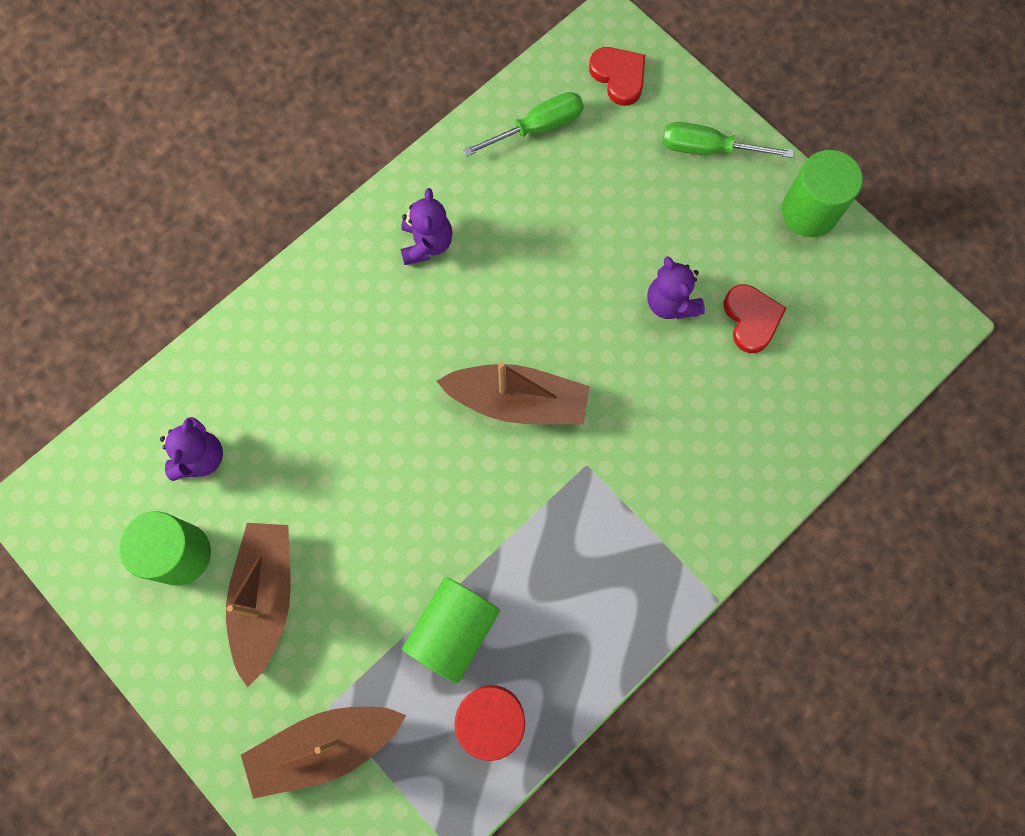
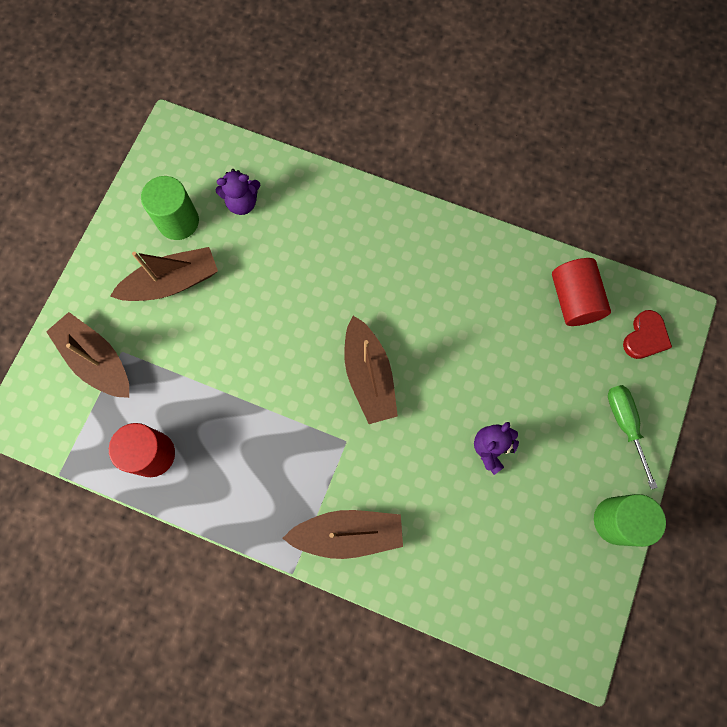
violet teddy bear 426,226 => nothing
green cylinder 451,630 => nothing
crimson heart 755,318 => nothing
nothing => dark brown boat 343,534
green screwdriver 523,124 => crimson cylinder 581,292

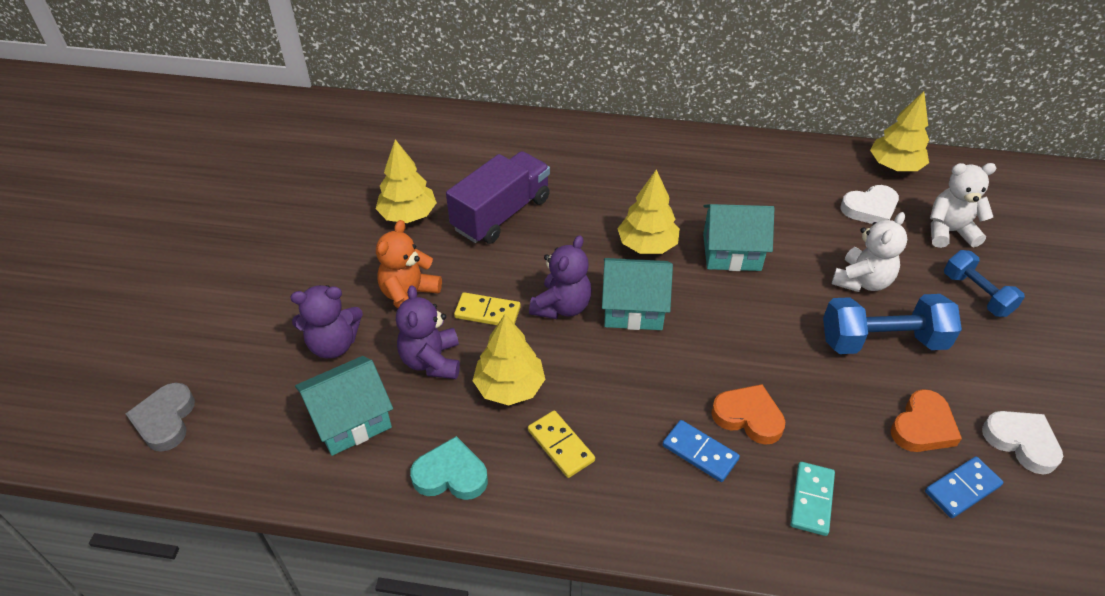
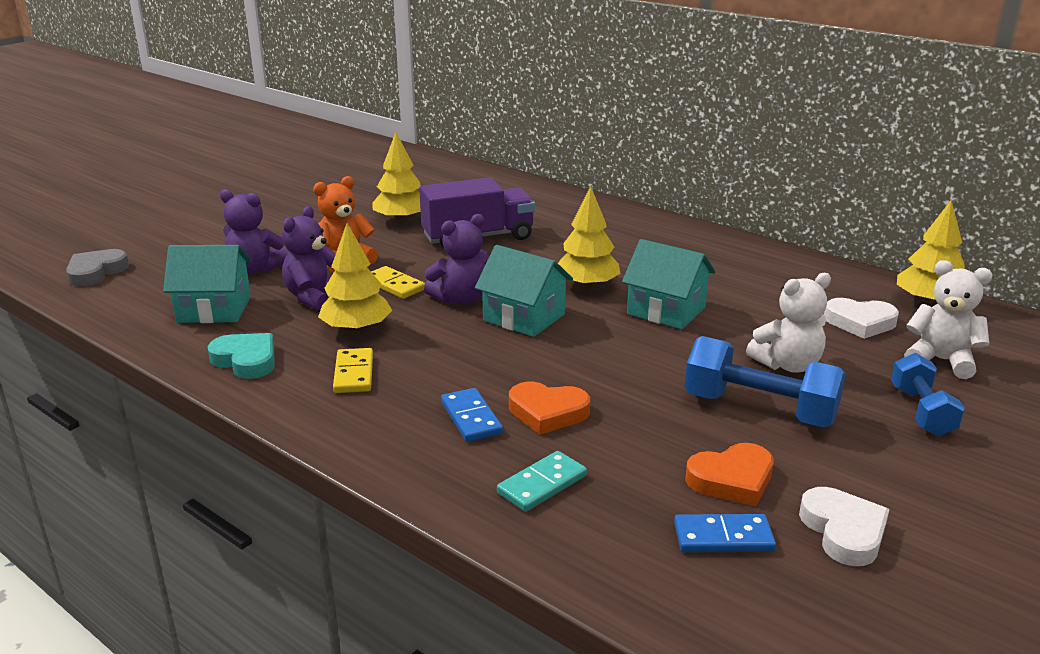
bright orange heart 748,414 => bright orange heart 549,408, 135 degrees clockwise

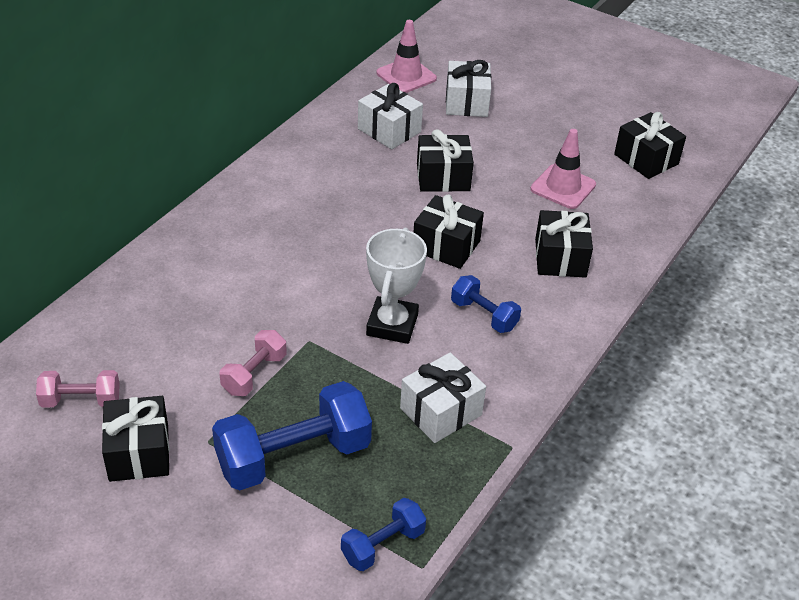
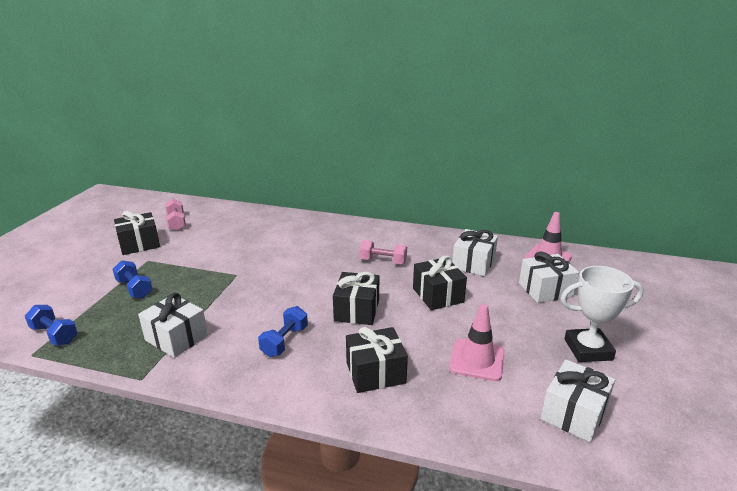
rosy dumbbell 253,363 => rosy dumbbell 383,252, relocated
pure white prize cup 396,286 => pure white prize cup 602,314, relocated
black present 650,145 => pure white present 578,401
royal blue dumbbell 292,436 => royal blue dumbbell 132,279, x0.53

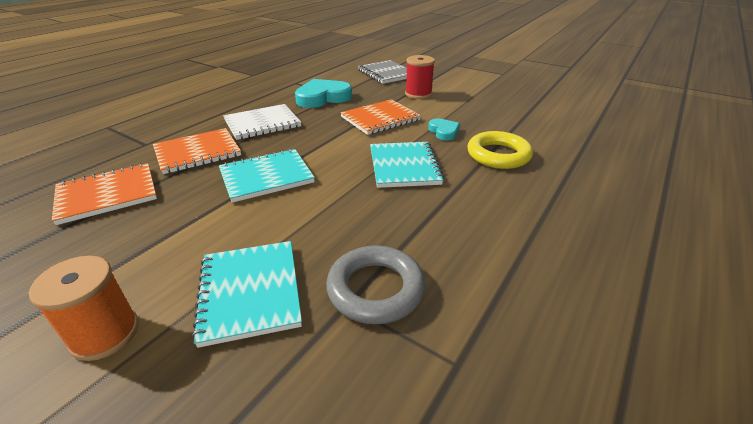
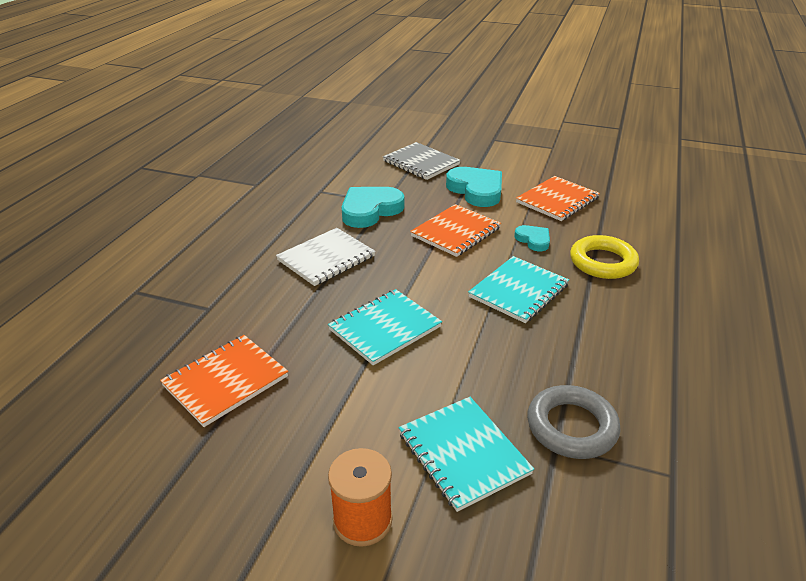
bright orange exercise book 197,151 => bright orange exercise book 558,198, relocated
crimson bobbin 420,77 => turquoise heart 474,187
turquoise exercise book 407,165 => turquoise exercise book 518,289, 60 degrees clockwise

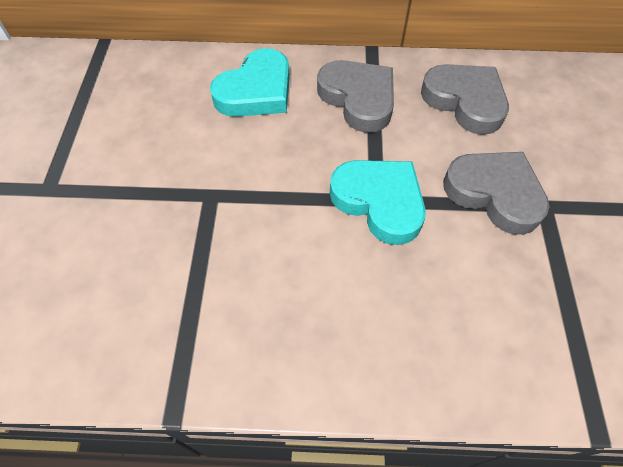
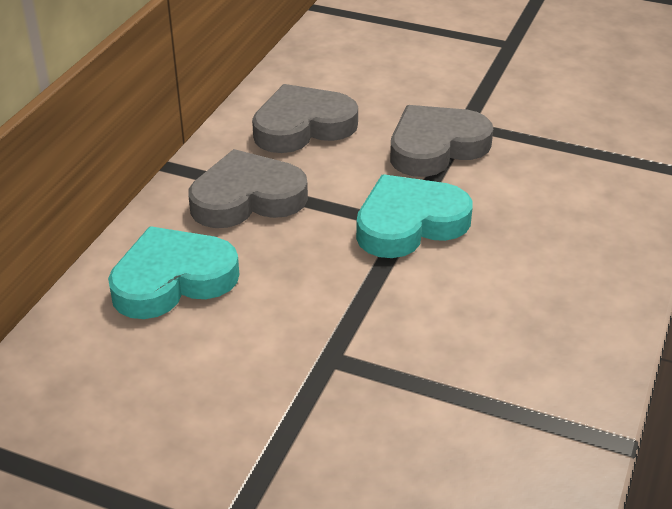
turquoise heart 250,82 => turquoise heart 173,272, 90 degrees counterclockwise

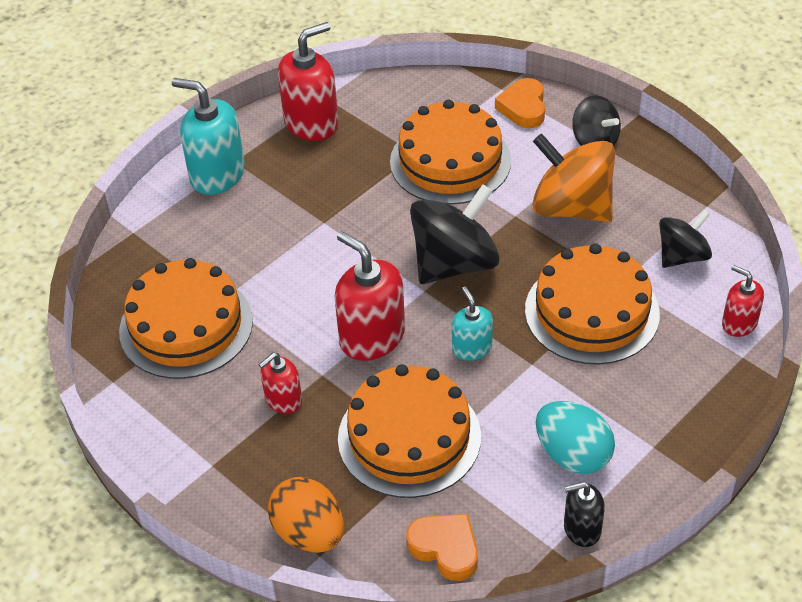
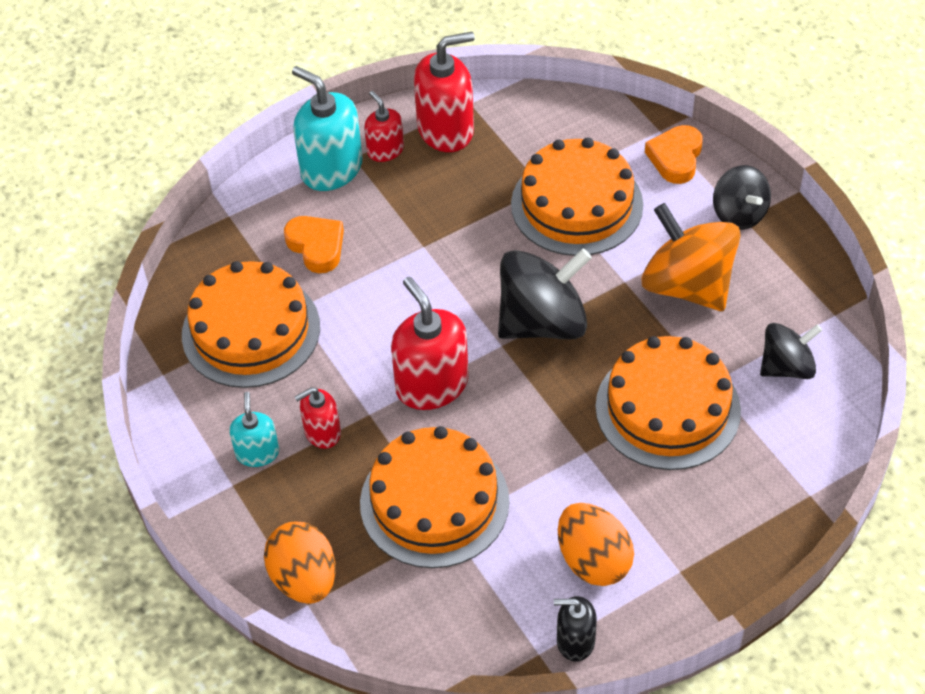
bright orange heart 442,547 => bright orange heart 314,244, relocated
turquoise pump bottle 472,324 => turquoise pump bottle 254,429, relocated
crimson pump bottle 743,301 => crimson pump bottle 384,126, relocated
turquoise toy egg 575,437 => bright orange toy egg 596,544

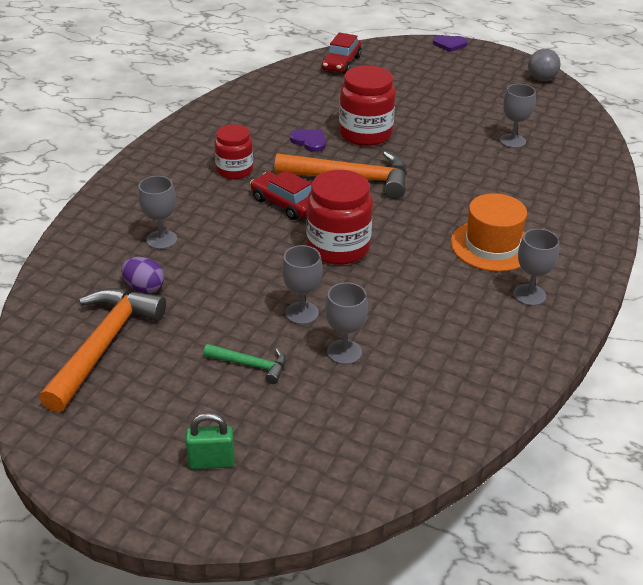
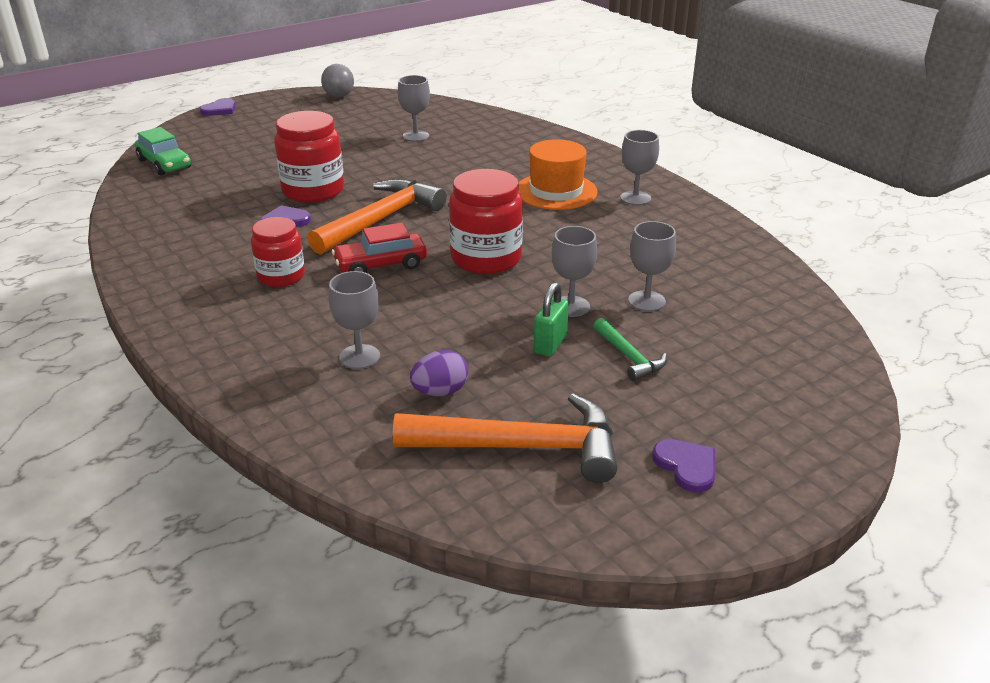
nothing => violet heart 683,466
green small lock 210,441 => green small lock 551,319, relocated
crimson car 341,53 => green car 163,151
bright orange claw hammer 102,350 => bright orange claw hammer 505,438, 135 degrees clockwise
green claw hammer 244,364 => green claw hammer 630,349, 105 degrees clockwise

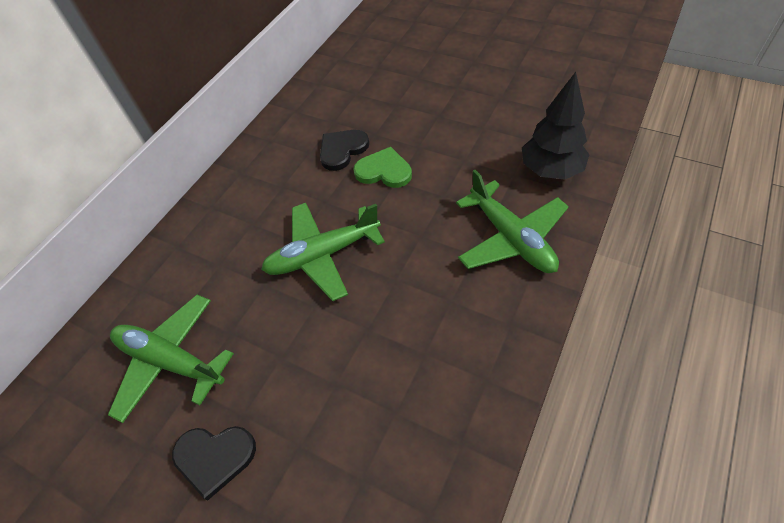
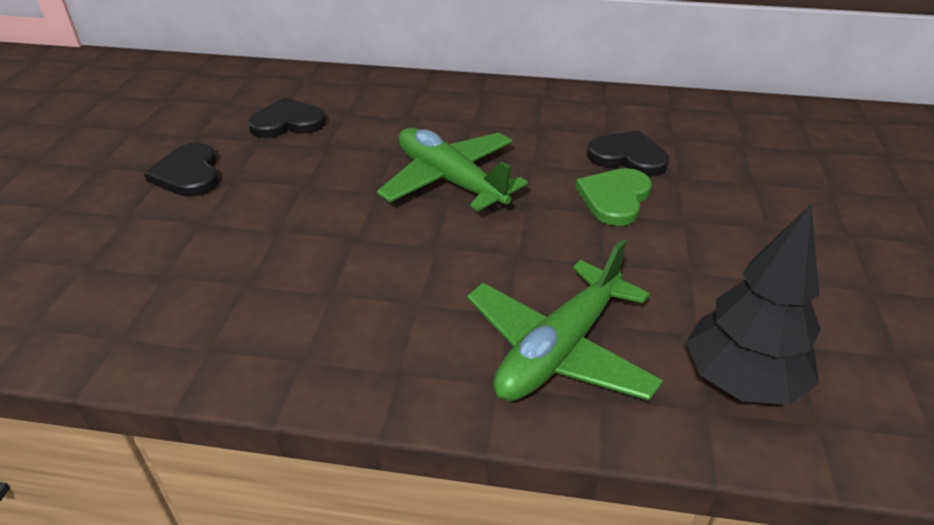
green toy plane 171,359 => black heart 287,118
green heart 383,167 => green heart 614,197, 150 degrees counterclockwise

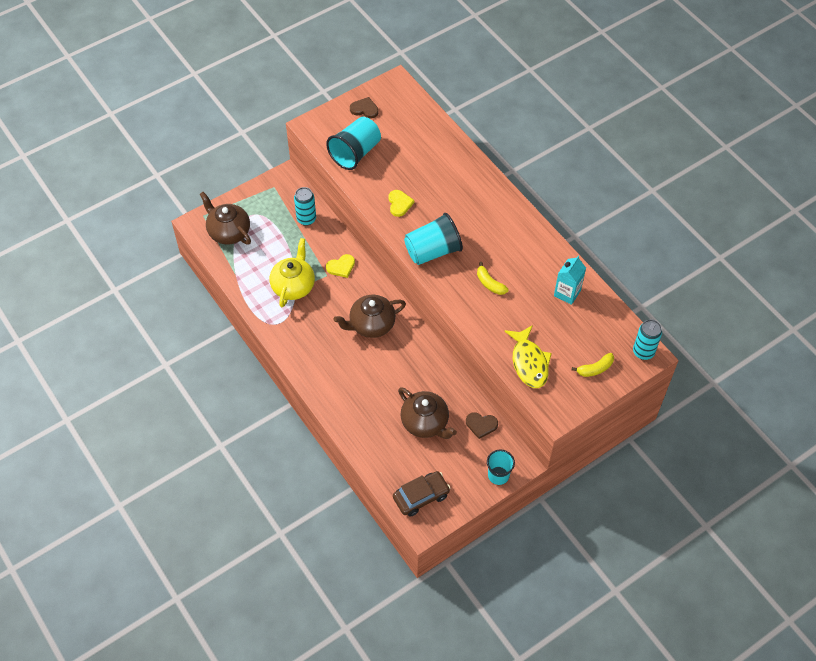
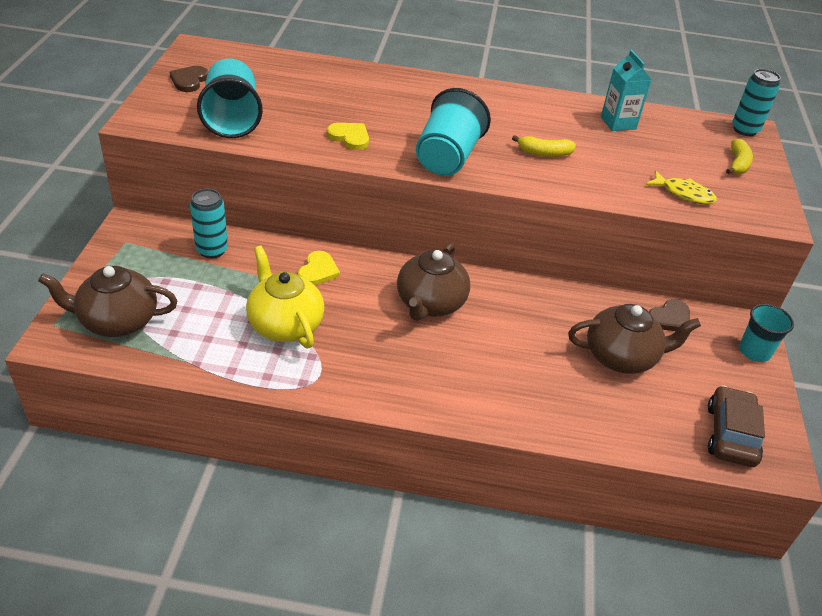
dark brown heart 364,107 => dark brown heart 188,79, 45 degrees counterclockwise
bright yellow toy fish 528,356 => bright yellow toy fish 681,187, x0.65

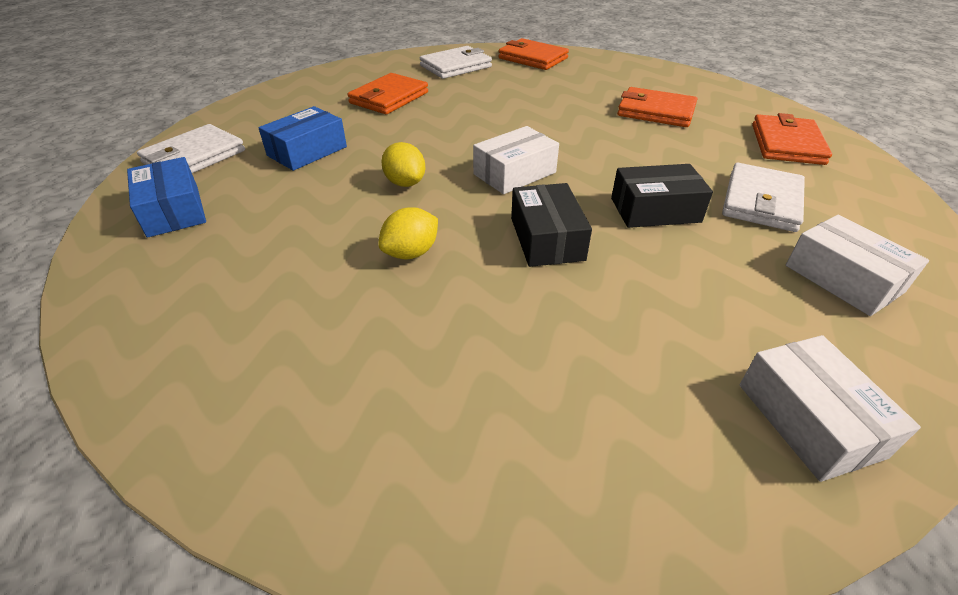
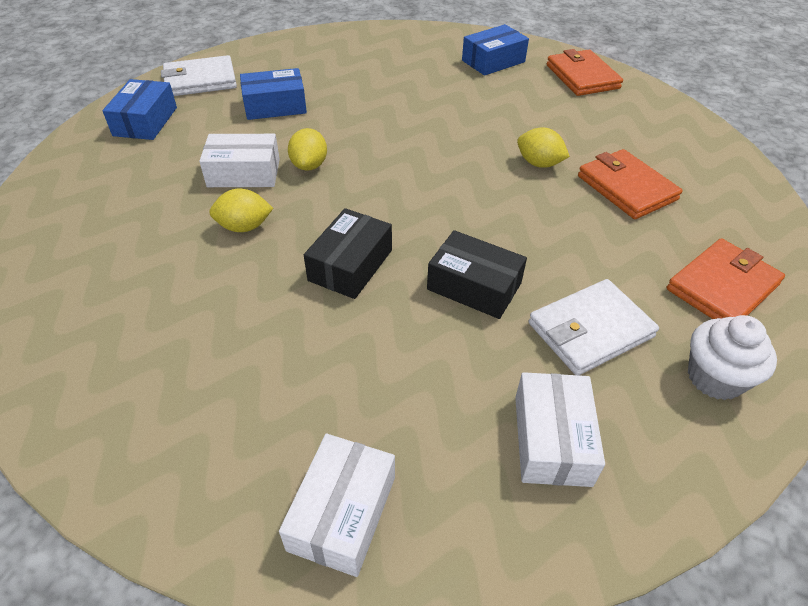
bright orange wallet 388,93 => nothing
nothing => bright yellow toy lemon 543,147
nothing => pure white fairy cake 732,357
pure white box 516,160 => pure white box 239,160, relocated
pure white wallet 456,62 => royal blue box 495,50

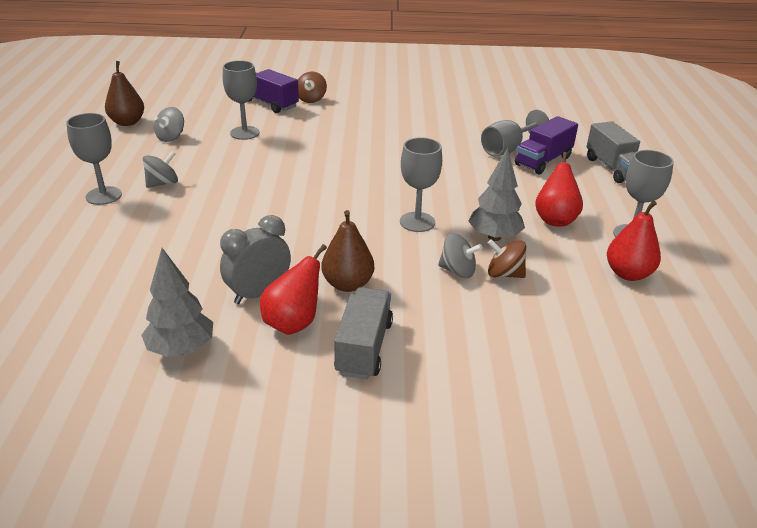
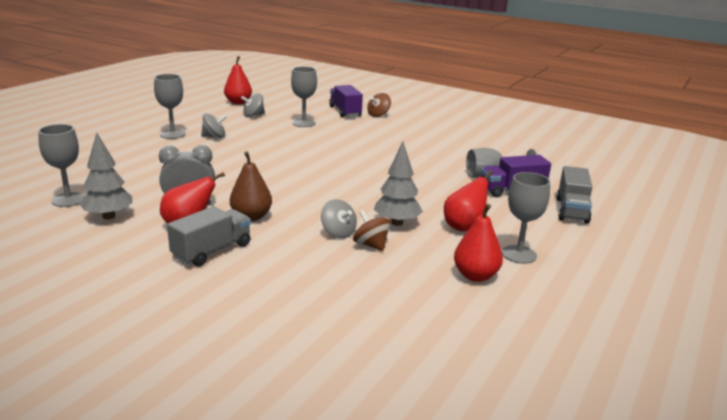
gray chalice 421,184 => gray chalice 61,165, relocated
dark brown pear fruit 124,93 => crimson pear fruit 238,80

